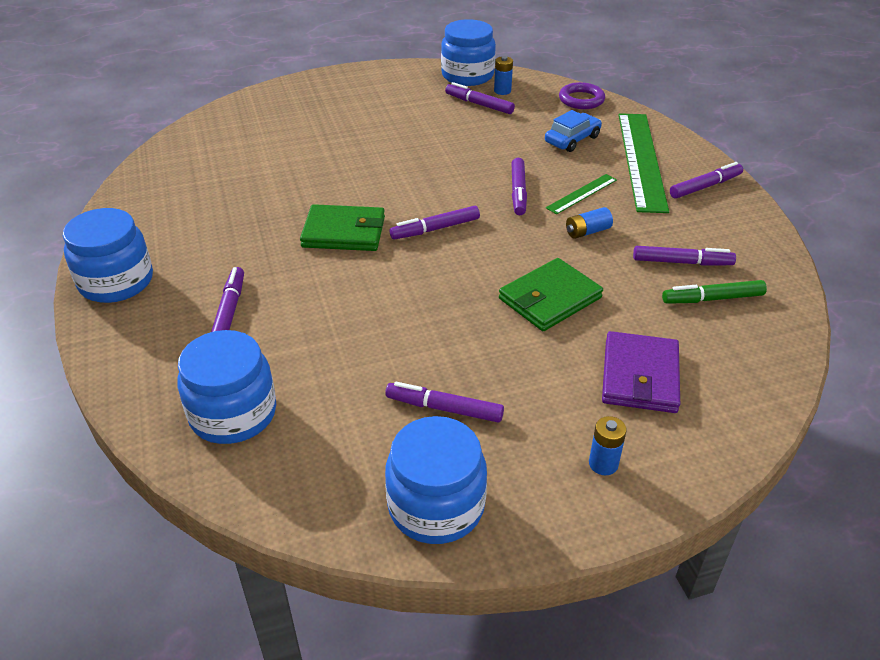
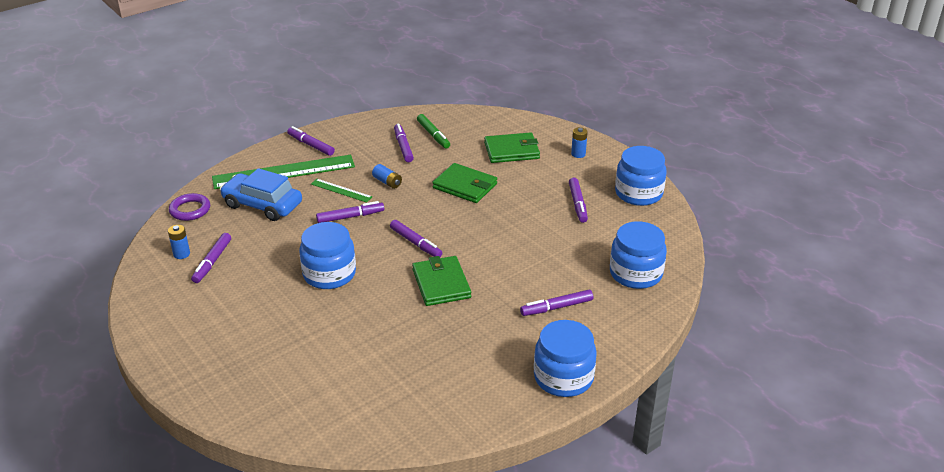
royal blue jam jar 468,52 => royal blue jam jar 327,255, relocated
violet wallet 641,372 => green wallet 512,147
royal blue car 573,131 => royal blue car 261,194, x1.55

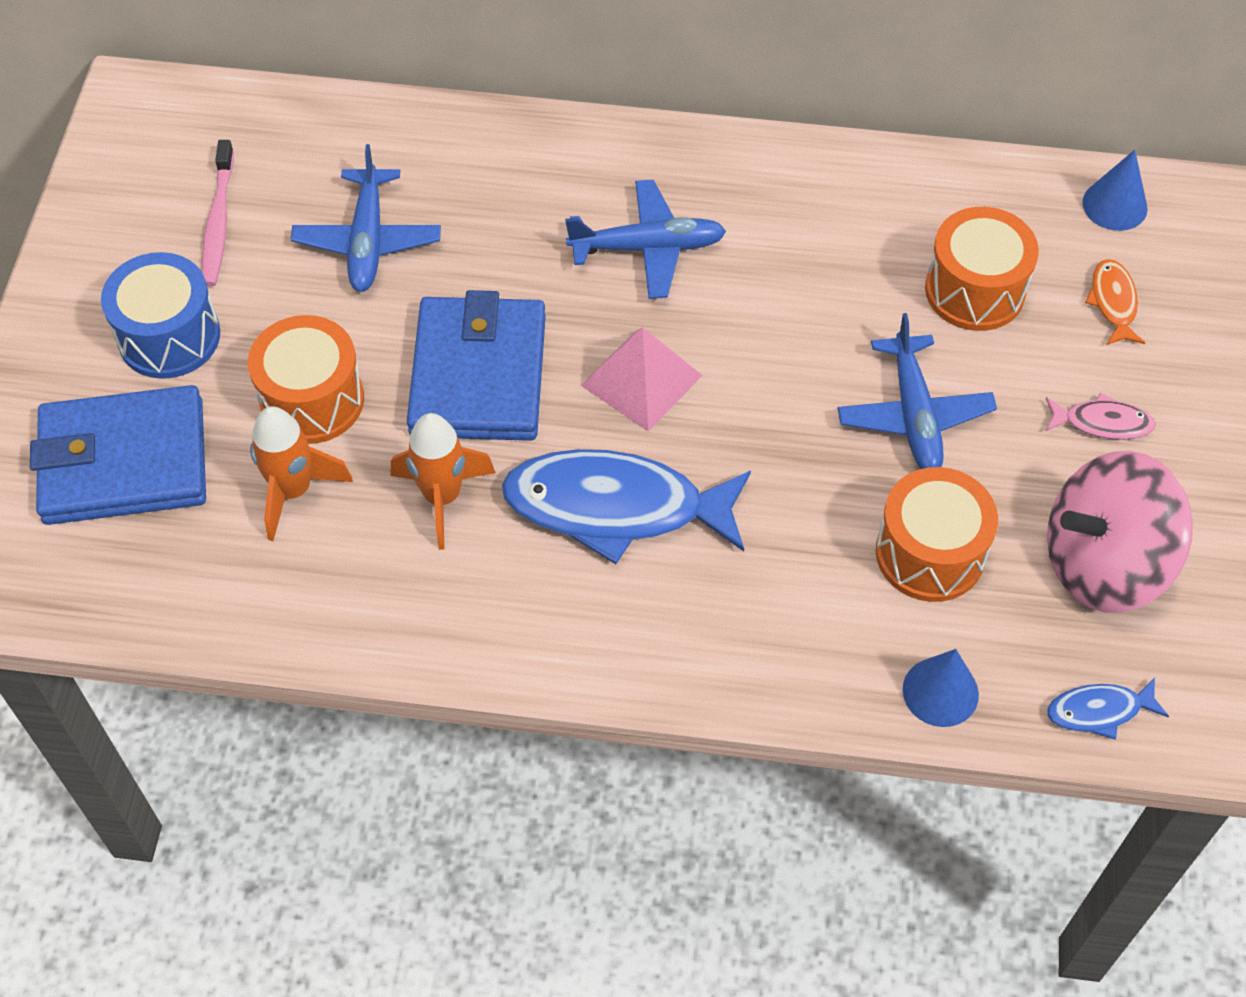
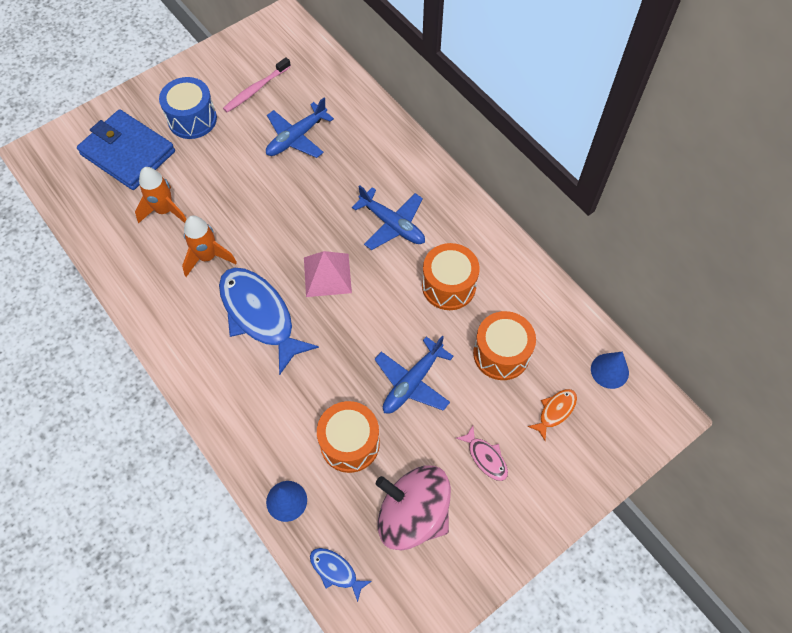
royal blue wallet 476,365 => nothing
bright orange toy drum 306,379 => bright orange toy drum 451,276, relocated

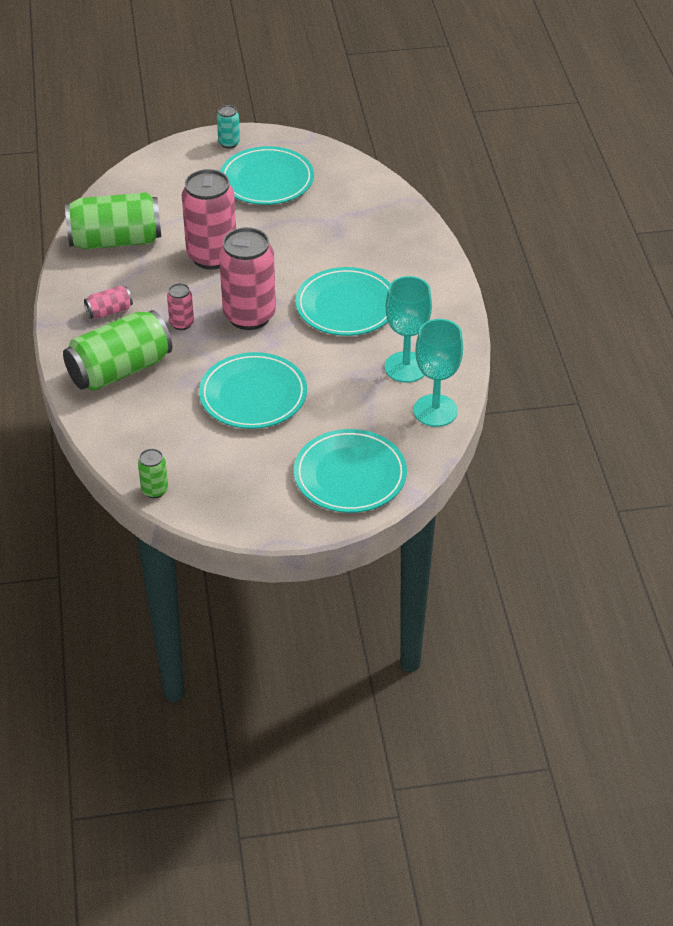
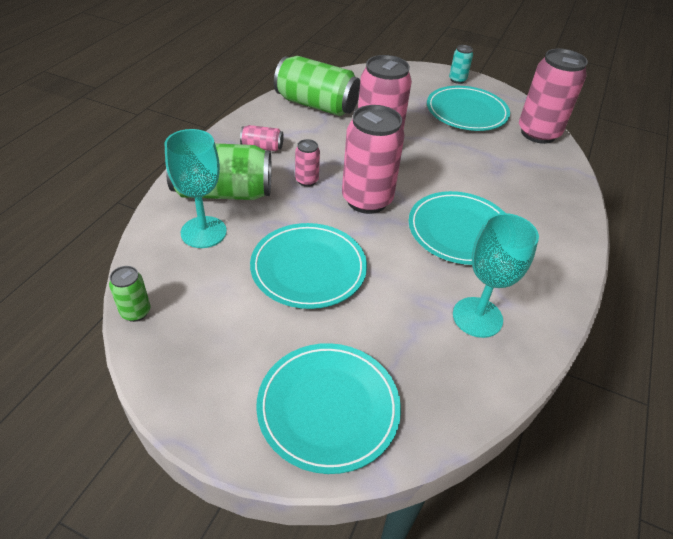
nothing => rosy can 553,96
turquoise chalice 438,373 => turquoise chalice 195,188, relocated

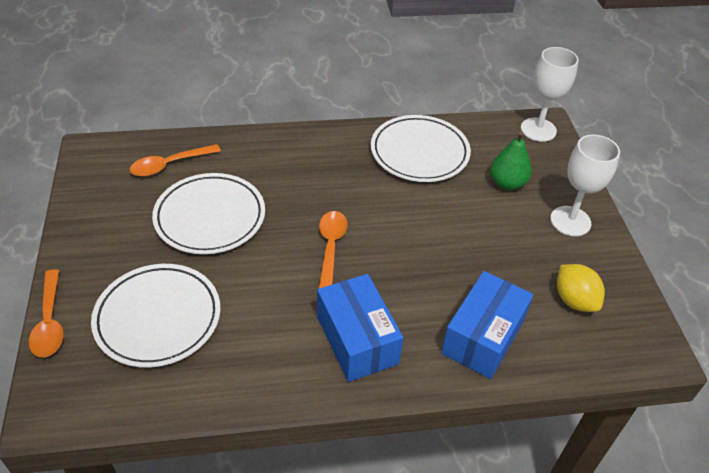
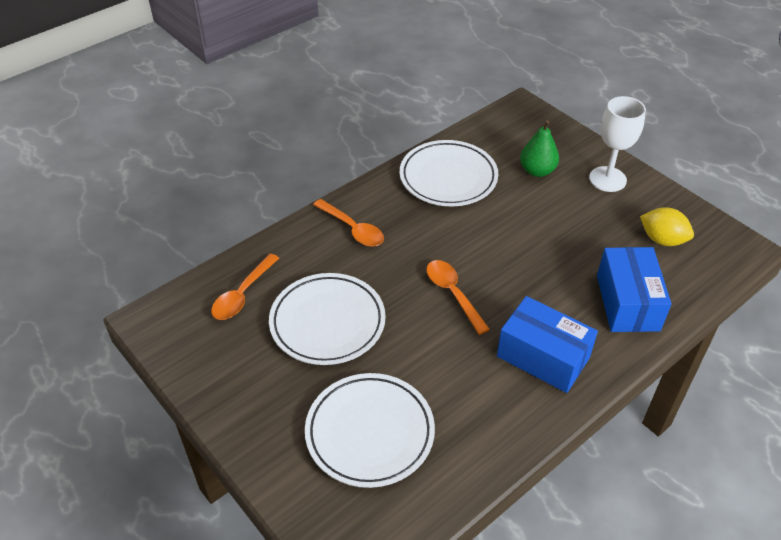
pure white chalice 550,94 => nothing
bright orange tablespoon 46,313 => bright orange tablespoon 348,223, relocated

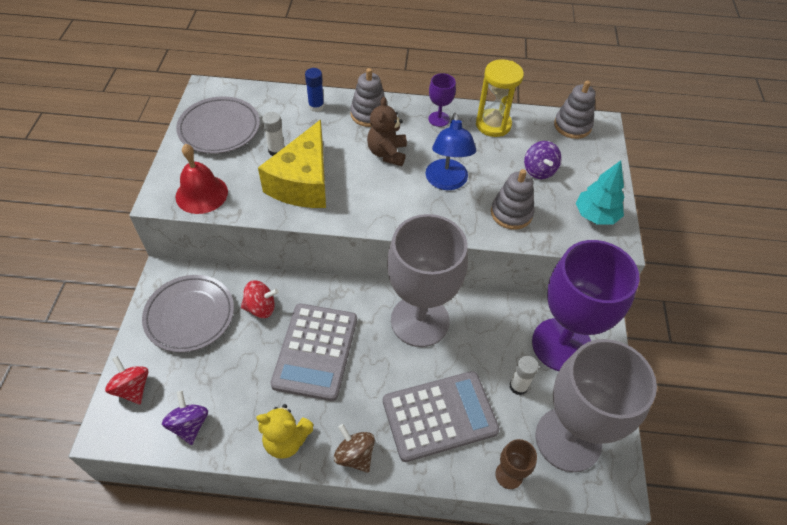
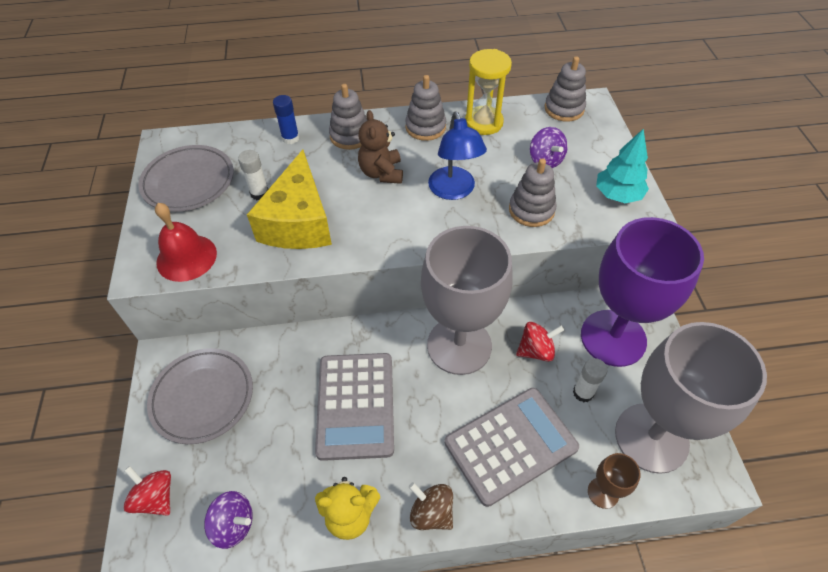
crimson whirligig 260,299 => crimson whirligig 540,342, relocated
violet chalice 442,100 => gray stacking toy 425,108
violet whirligig 185,418 => violet whirligig 228,520, 135 degrees clockwise

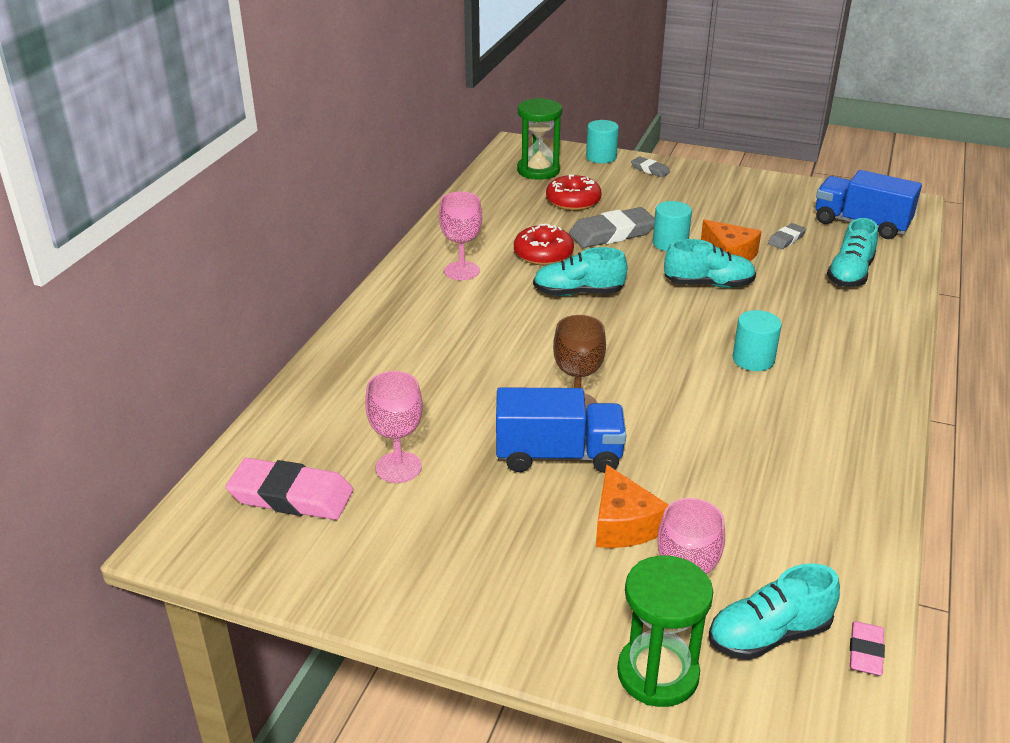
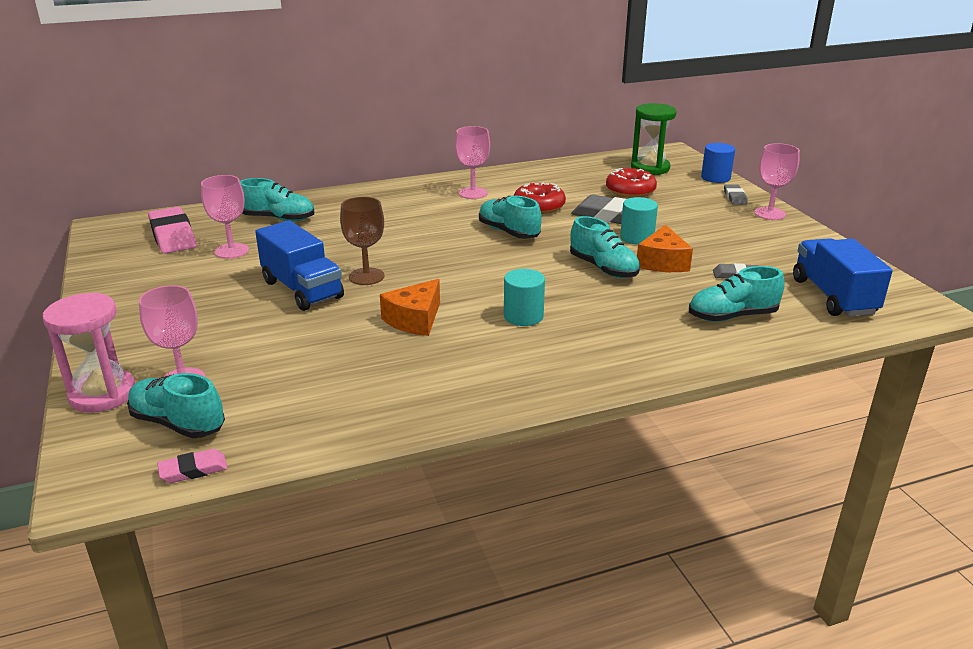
nothing => turquoise sneaker 277,200
nothing => rosy chalice 777,181
bright orange cheese wedge 632,506 => bright orange cheese wedge 410,307, relocated
turquoise cylinder 602,141 => royal blue cylinder 718,163
green sandglass 665,631 => rosy sandglass 89,353

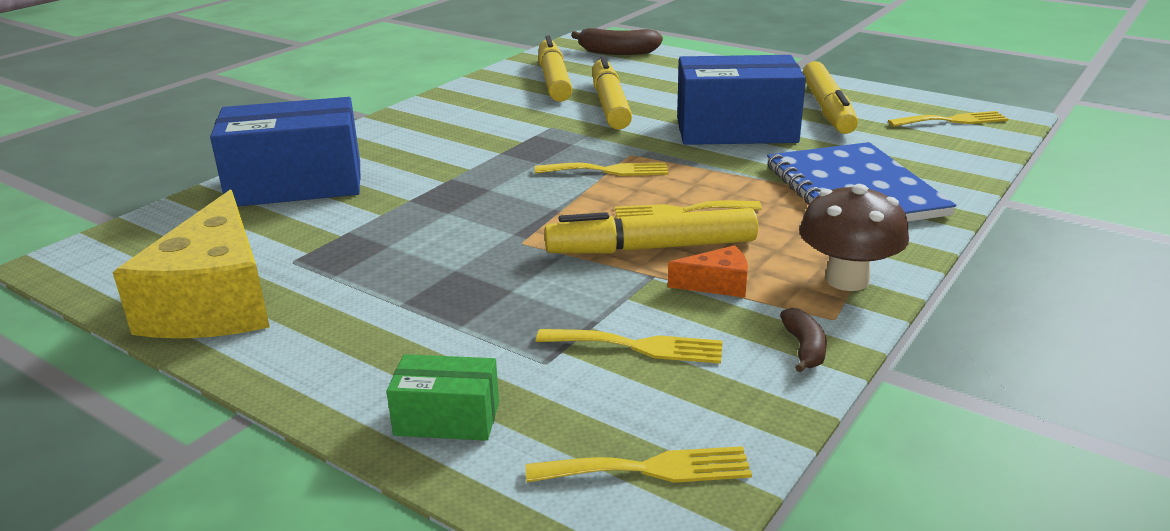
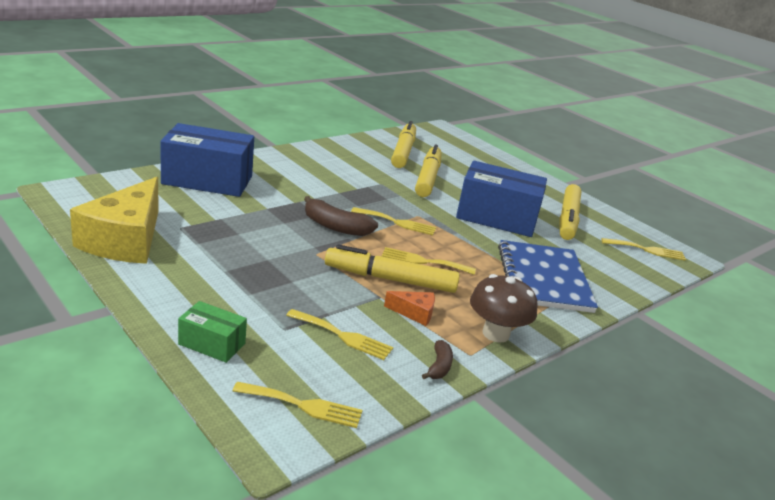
dark brown banana fruit 617,41 => dark brown banana fruit 341,216, relocated

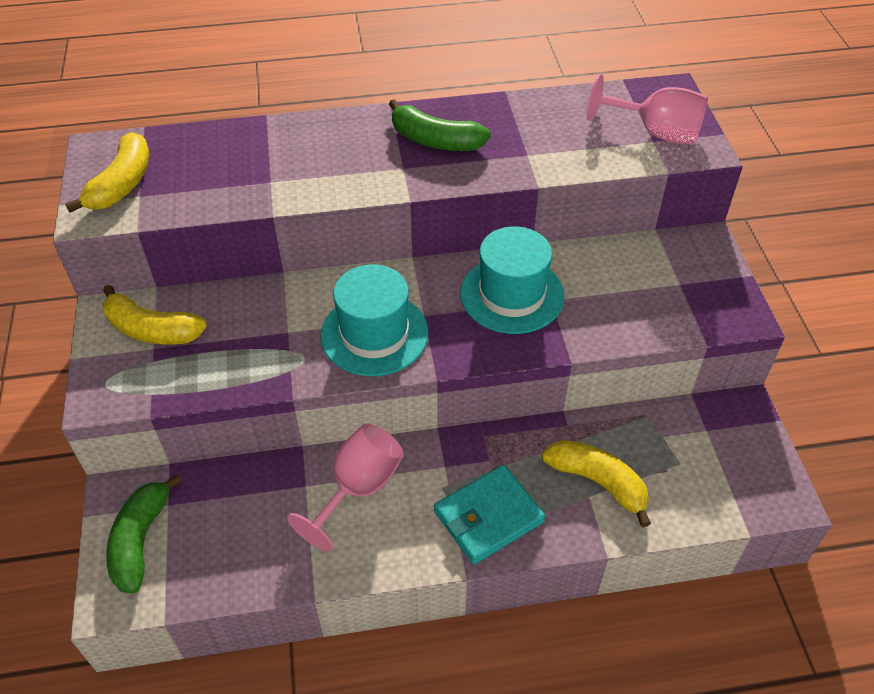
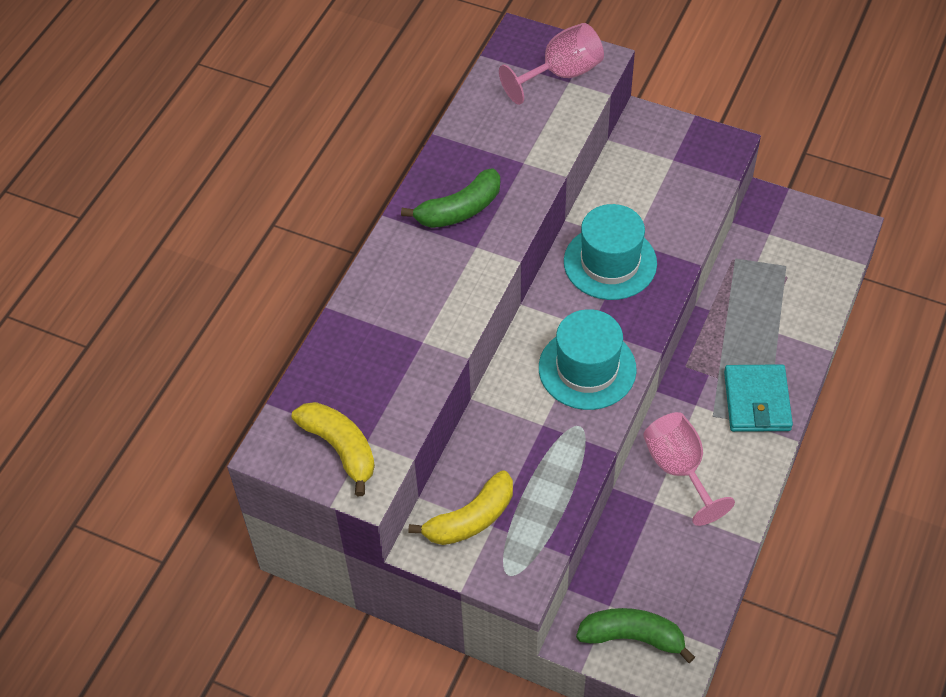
bright yellow banana fruit 596,483 => nothing
green banana fruit 144,534 => green banana fruit 635,635, 150 degrees clockwise

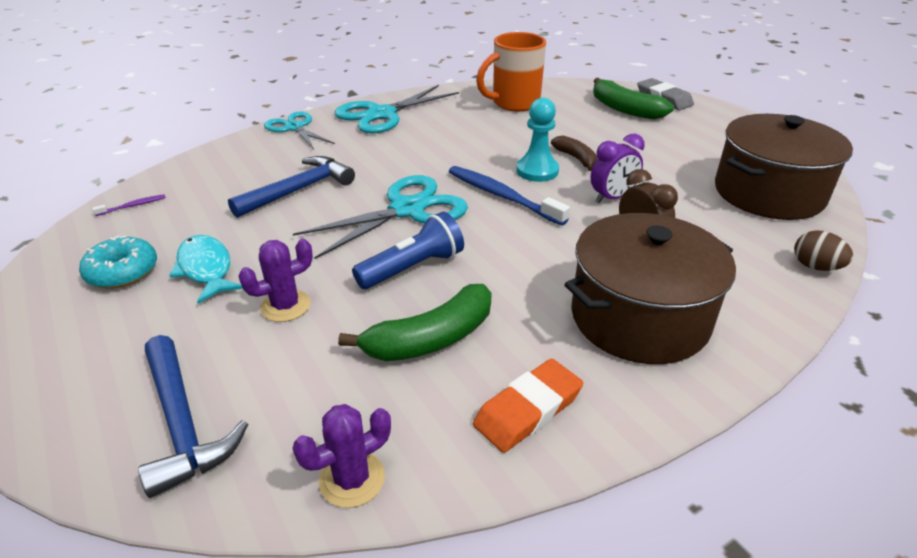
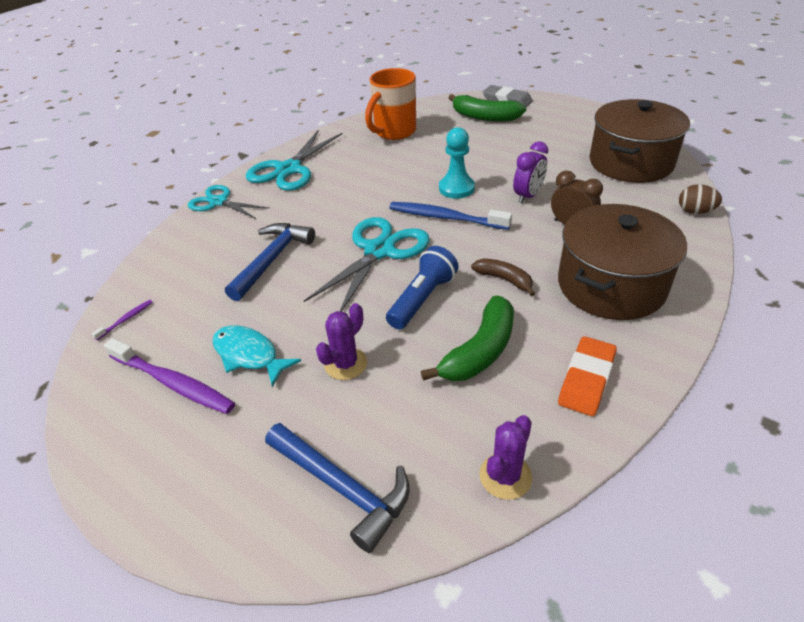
dark brown banana fruit 574,153 => dark brown banana fruit 503,277, relocated
turquoise glazed donut 118,262 => violet dental brush 169,376

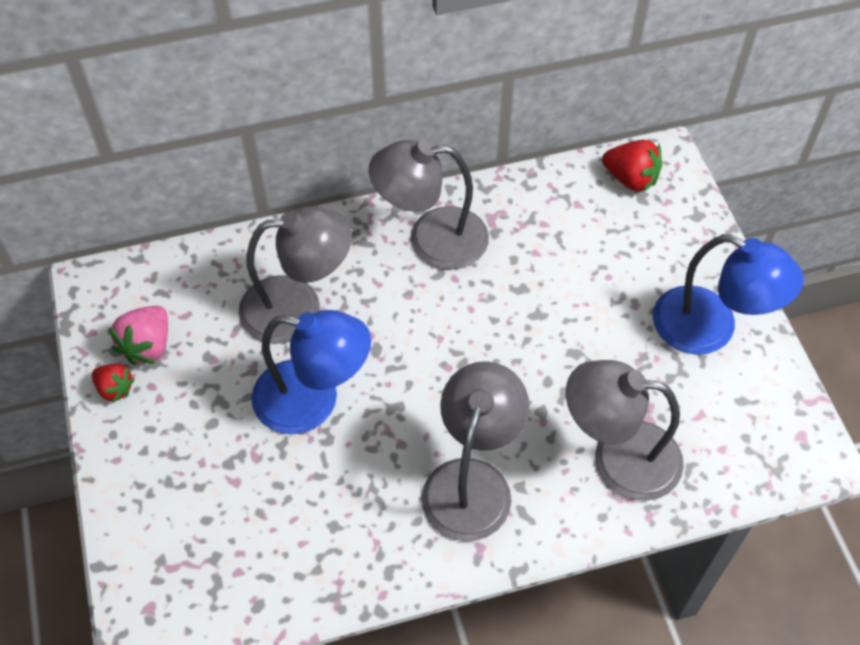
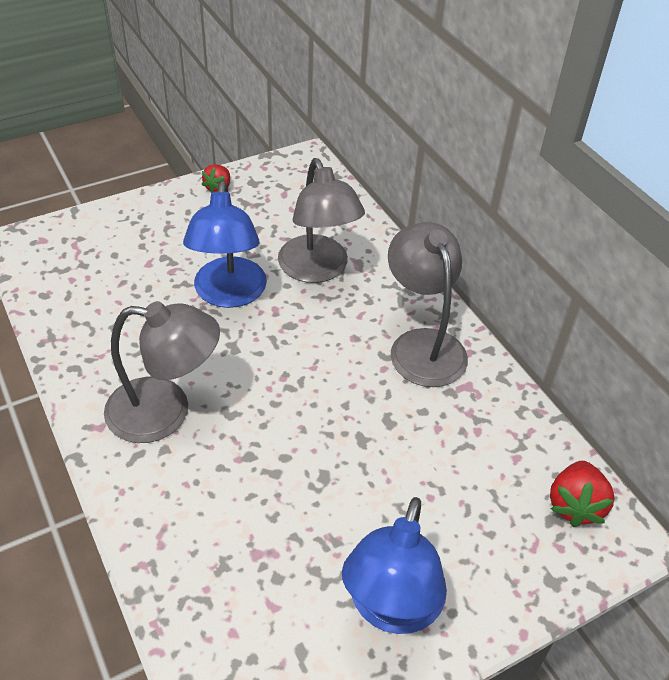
rosy toy strawberry 138,336 => nothing
gray lamp 625,430 => nothing

